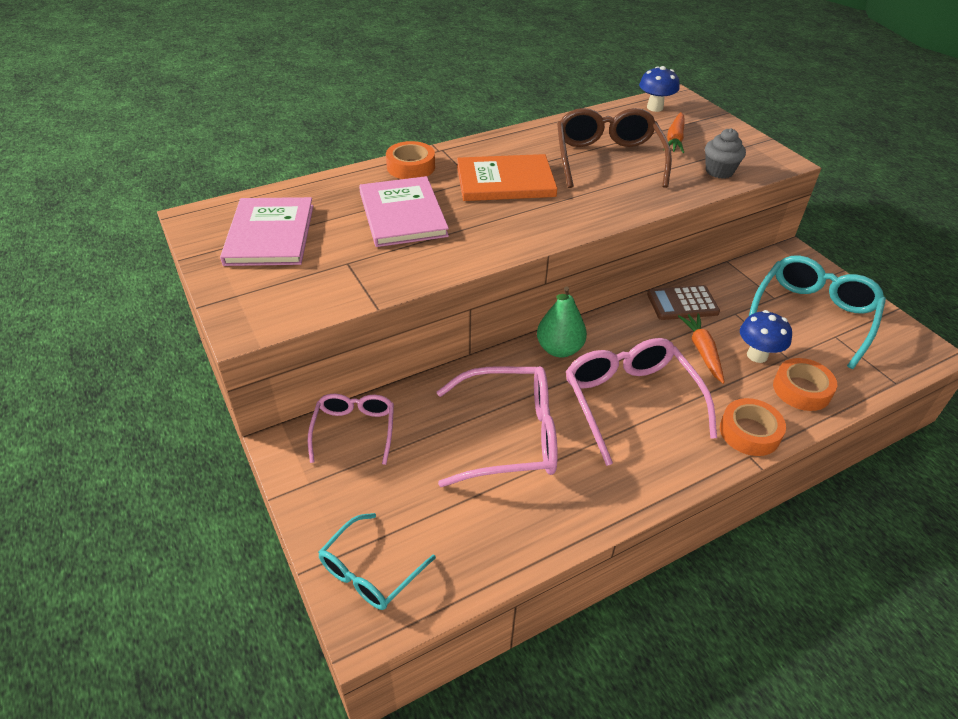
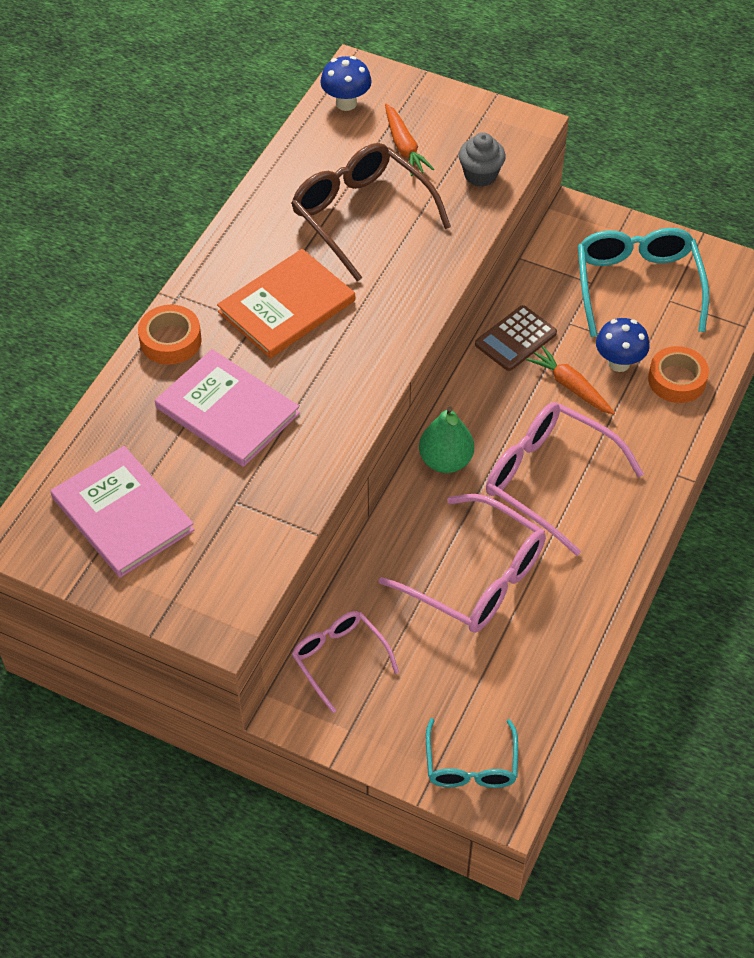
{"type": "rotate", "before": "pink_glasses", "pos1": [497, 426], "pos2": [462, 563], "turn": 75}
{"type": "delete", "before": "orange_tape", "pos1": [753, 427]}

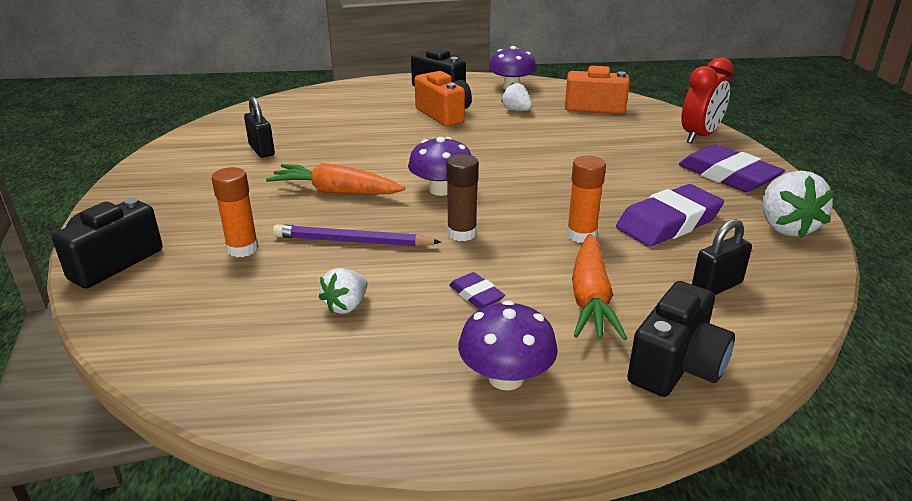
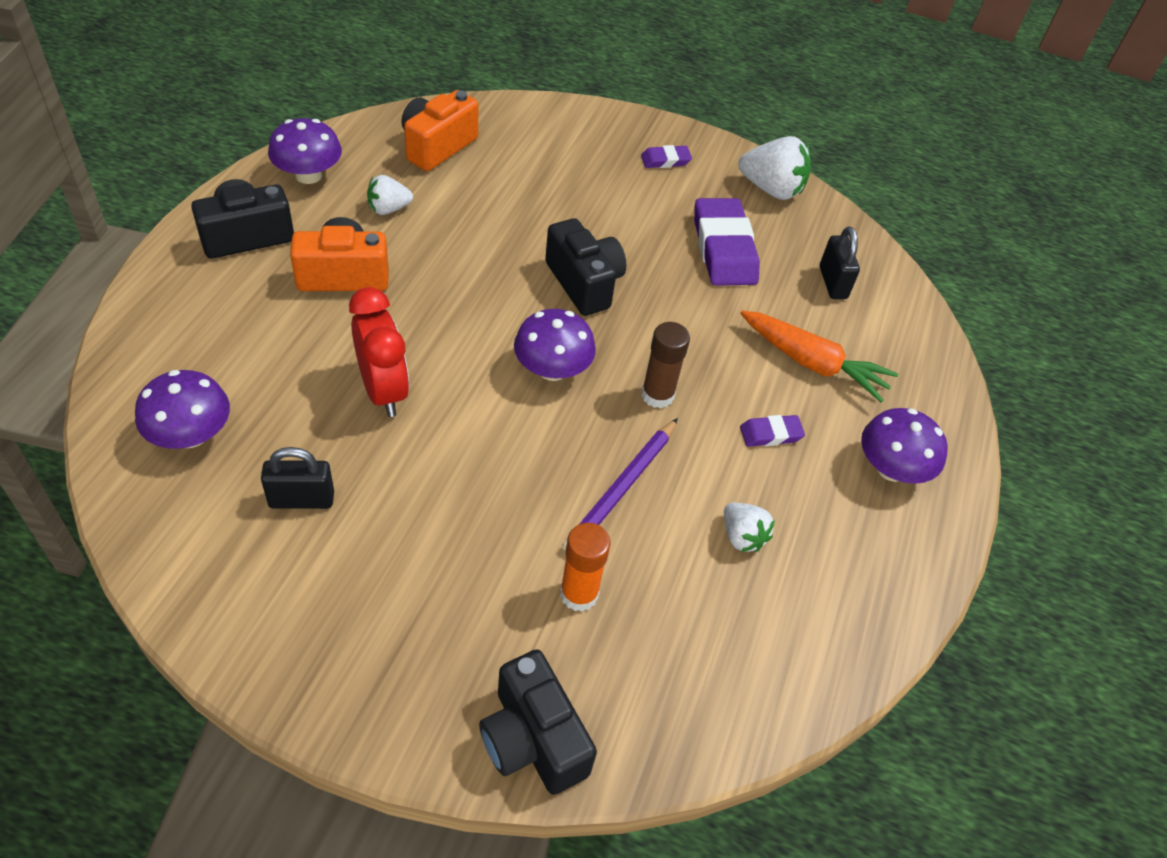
{"type": "move", "before": "red_clock", "pos1": [707, 100], "pos2": [379, 352]}
{"type": "resize", "before": "purple_eraser", "pos1": [732, 168], "pos2": [666, 156], "scale": 0.49}
{"type": "delete", "before": "orange_glue_stick", "pos1": [586, 199]}
{"type": "delete", "before": "orange_carrot", "pos1": [335, 178]}
{"type": "move", "before": "black_camera", "pos1": [681, 339], "pos2": [585, 267]}
{"type": "insert", "after": "purple_mushroom", "pos2": [182, 409]}

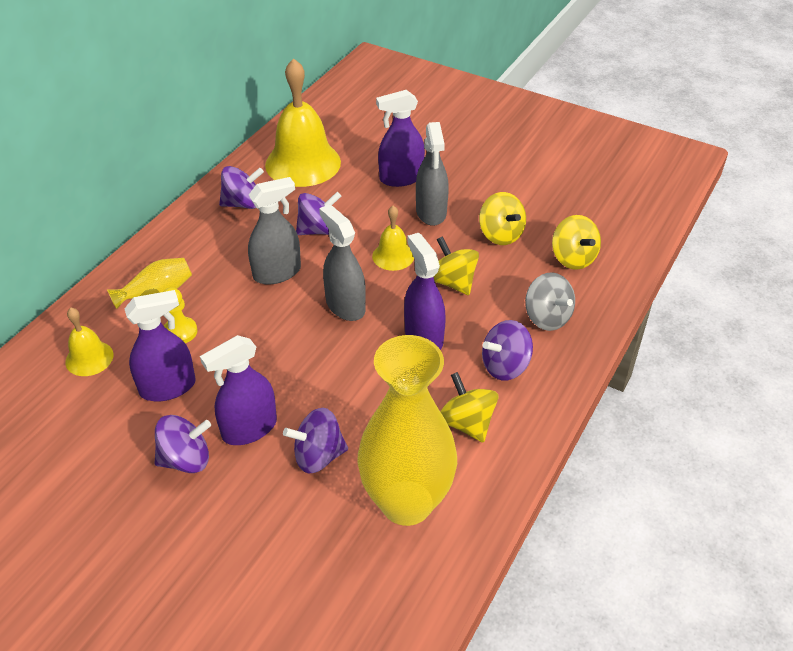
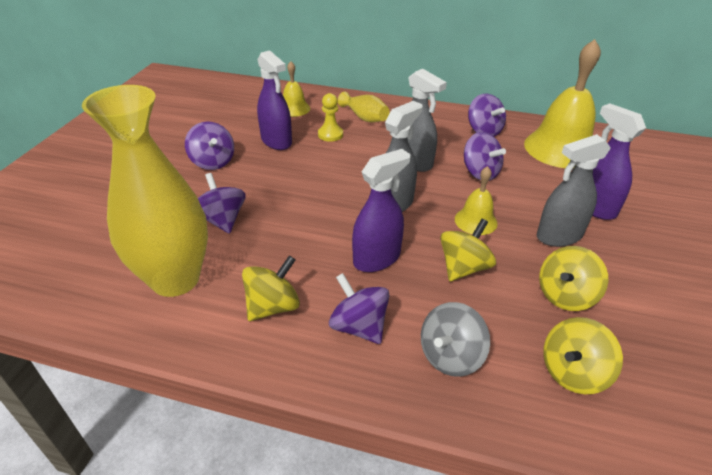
{"type": "delete", "before": "purple_spray_bottle", "pos1": [238, 390]}

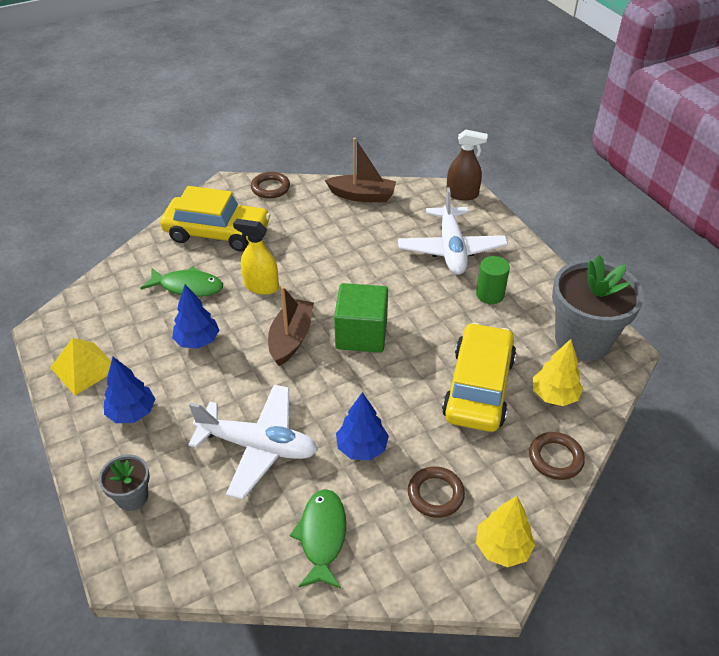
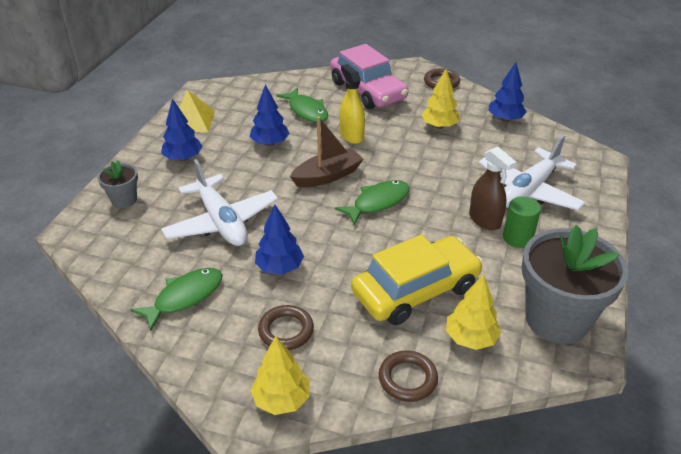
{"type": "move", "before": "brown_spray_bottle", "pos1": [467, 165], "pos2": [492, 188]}
{"type": "replace", "before": "brown_boat", "after": "blue_tree", "pos1": [360, 170], "pos2": [507, 92]}
{"type": "recolor", "before": "yellow_car", "after": "pink_car", "pos1": [215, 218], "pos2": [369, 76]}
{"type": "replace", "before": "green_cube", "after": "green_fish", "pos1": [361, 318], "pos2": [372, 203]}
{"type": "insert", "after": "yellow_tree", "pos2": [440, 99]}

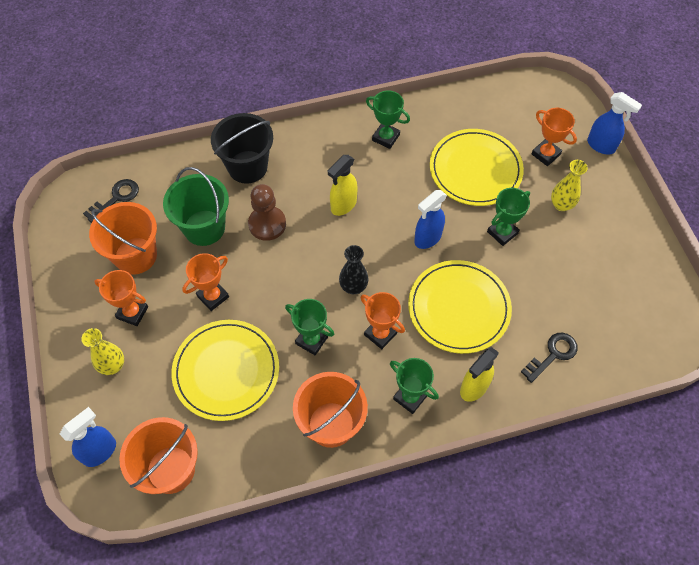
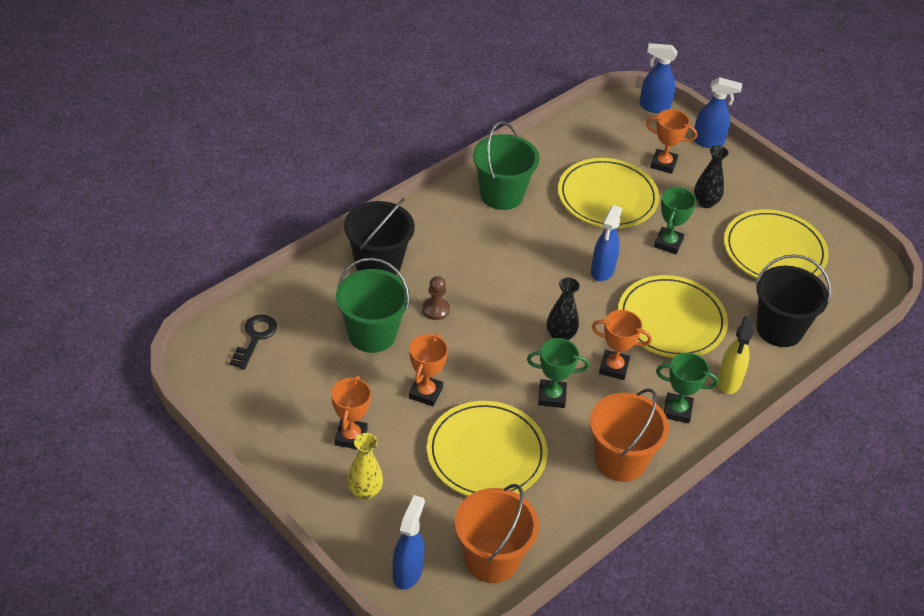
{"type": "replace", "before": "green_trophy", "after": "green_bucket", "pos1": [388, 119], "pos2": [506, 165]}
{"type": "delete", "before": "yellow_spray_bottle", "pos1": [343, 185]}
{"type": "recolor", "before": "yellow_vase", "after": "black_vase", "pos1": [569, 185], "pos2": [711, 176]}
{"type": "resize", "before": "brown_pawn", "pos1": [267, 212], "pos2": [436, 298], "scale": 0.64}
{"type": "delete", "before": "orange_bucket", "pos1": [123, 238]}
{"type": "rotate", "before": "orange_trophy", "pos1": [121, 298], "pos2": [351, 412], "turn": -75}
{"type": "replace", "before": "black_key", "after": "black_bucket", "pos1": [549, 358], "pos2": [793, 300]}
{"type": "insert", "after": "blue_spray_bottle", "pos2": [658, 78]}
{"type": "insert", "after": "yellow_plate", "pos2": [776, 243]}

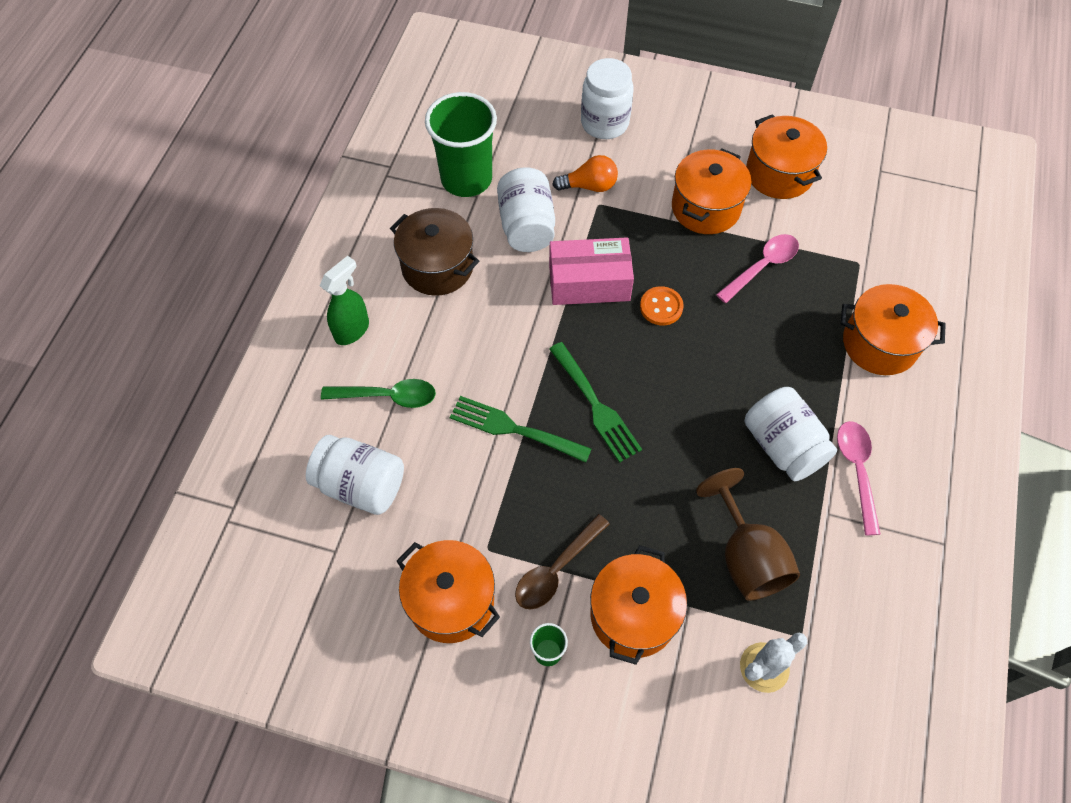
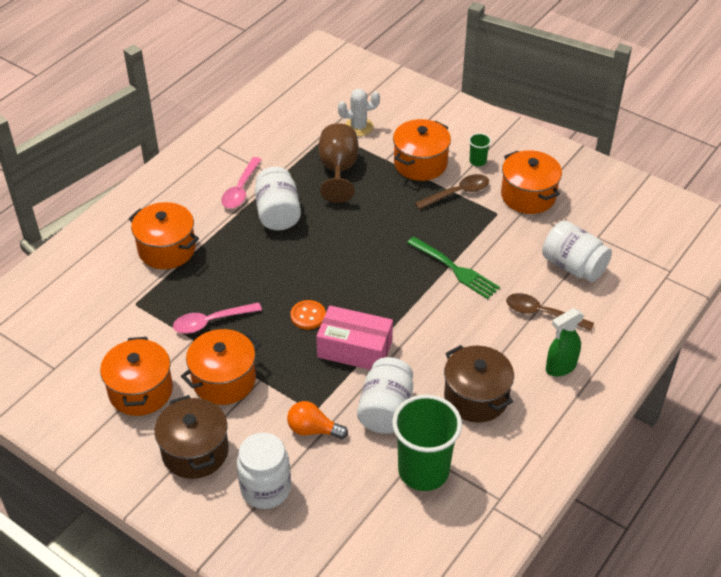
{"type": "delete", "before": "green_fork", "pos1": [595, 402]}
{"type": "recolor", "before": "green_spoon", "after": "brown_spoon", "pos1": [378, 393], "pos2": [550, 312]}
{"type": "insert", "after": "brown_pot", "pos2": [191, 437]}

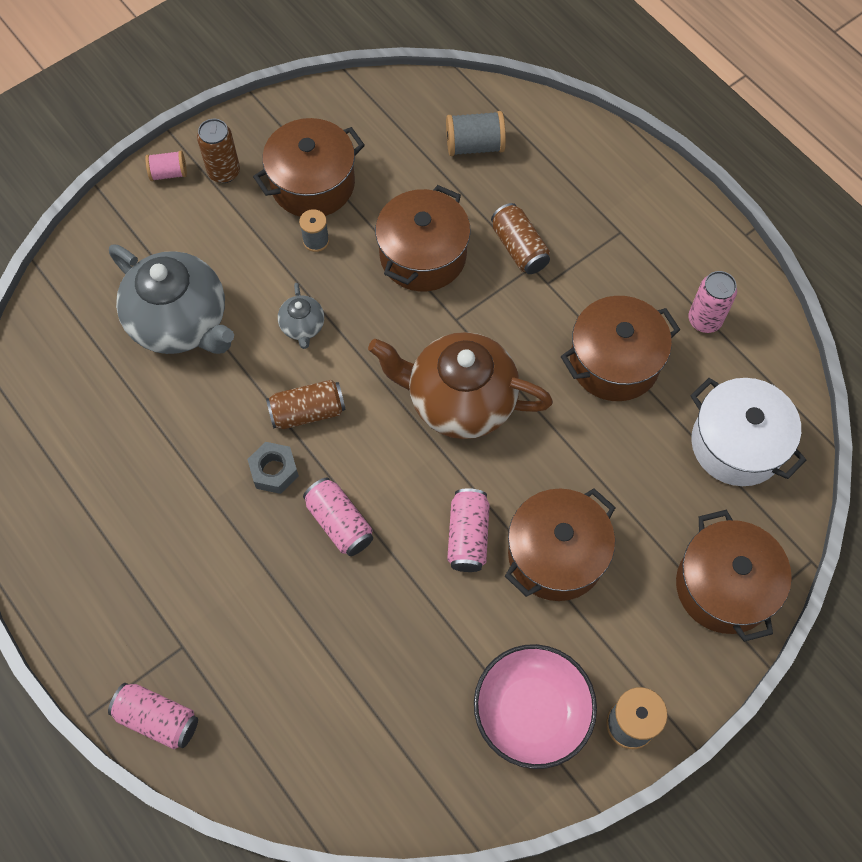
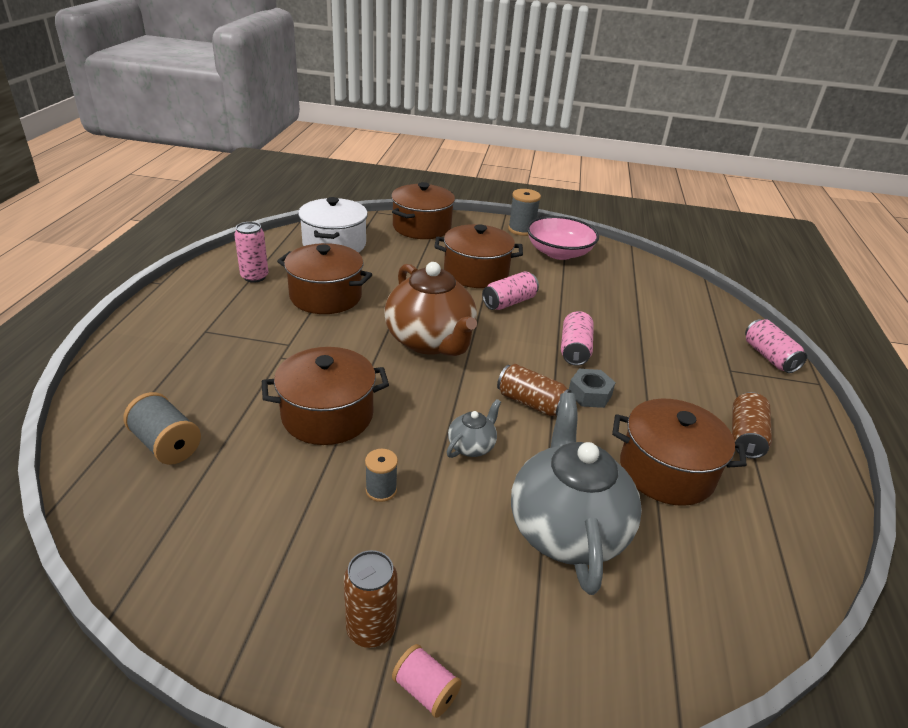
{"type": "move", "before": "brown_pot", "pos1": [309, 167], "pos2": [679, 452]}
{"type": "move", "before": "brown_can", "pos1": [520, 238], "pos2": [752, 425]}

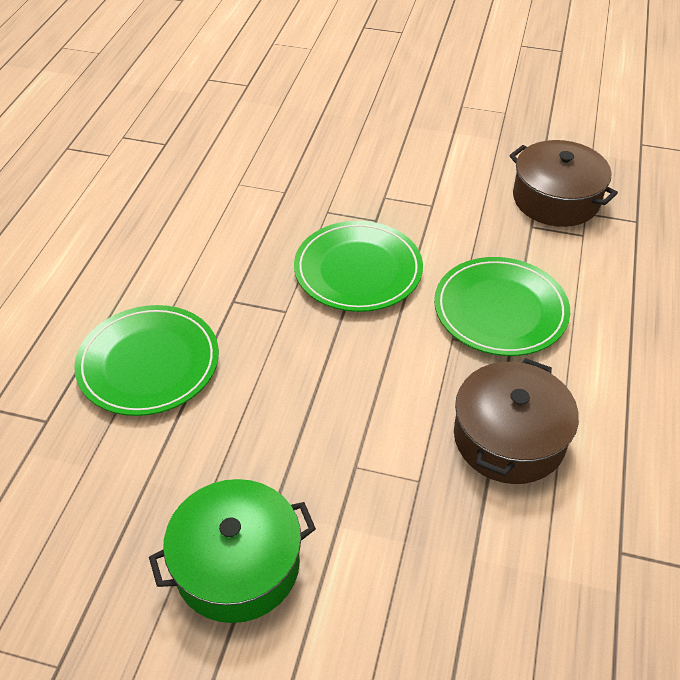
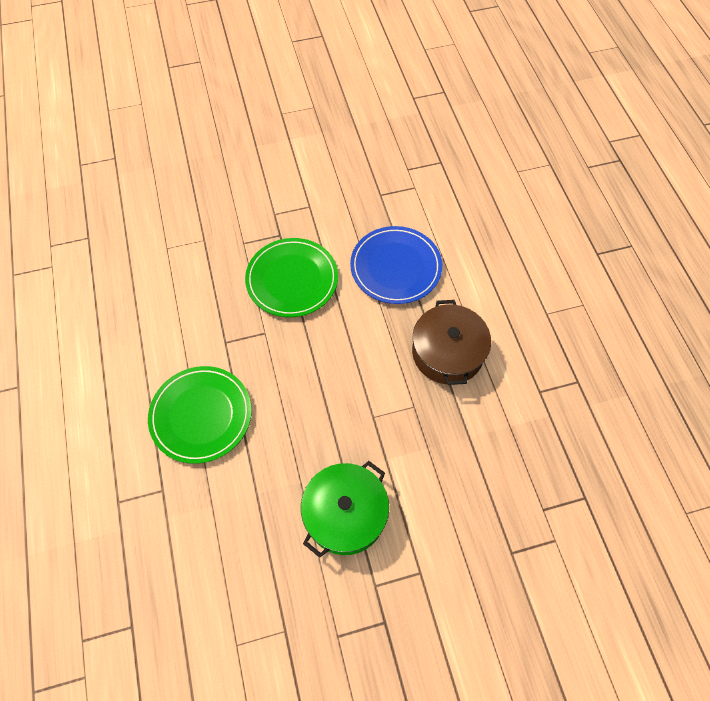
{"type": "delete", "before": "brown_pot", "pos1": [563, 183]}
{"type": "recolor", "before": "green_plate", "after": "blue_plate", "pos1": [502, 306], "pos2": [396, 265]}

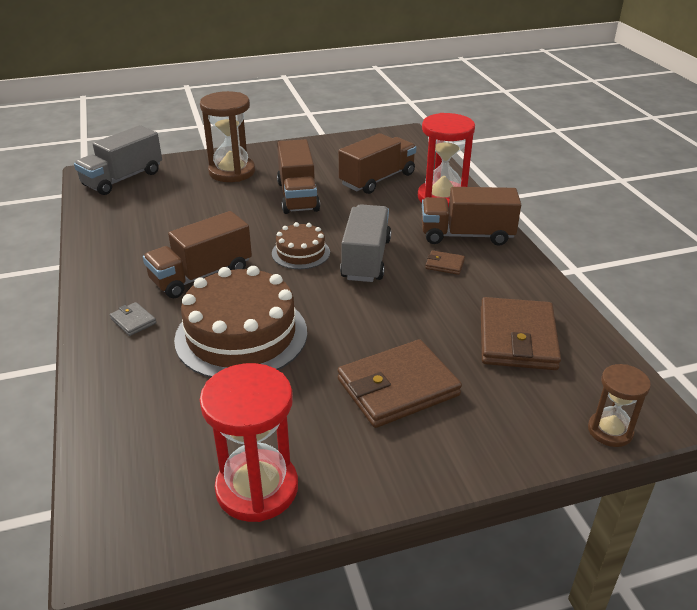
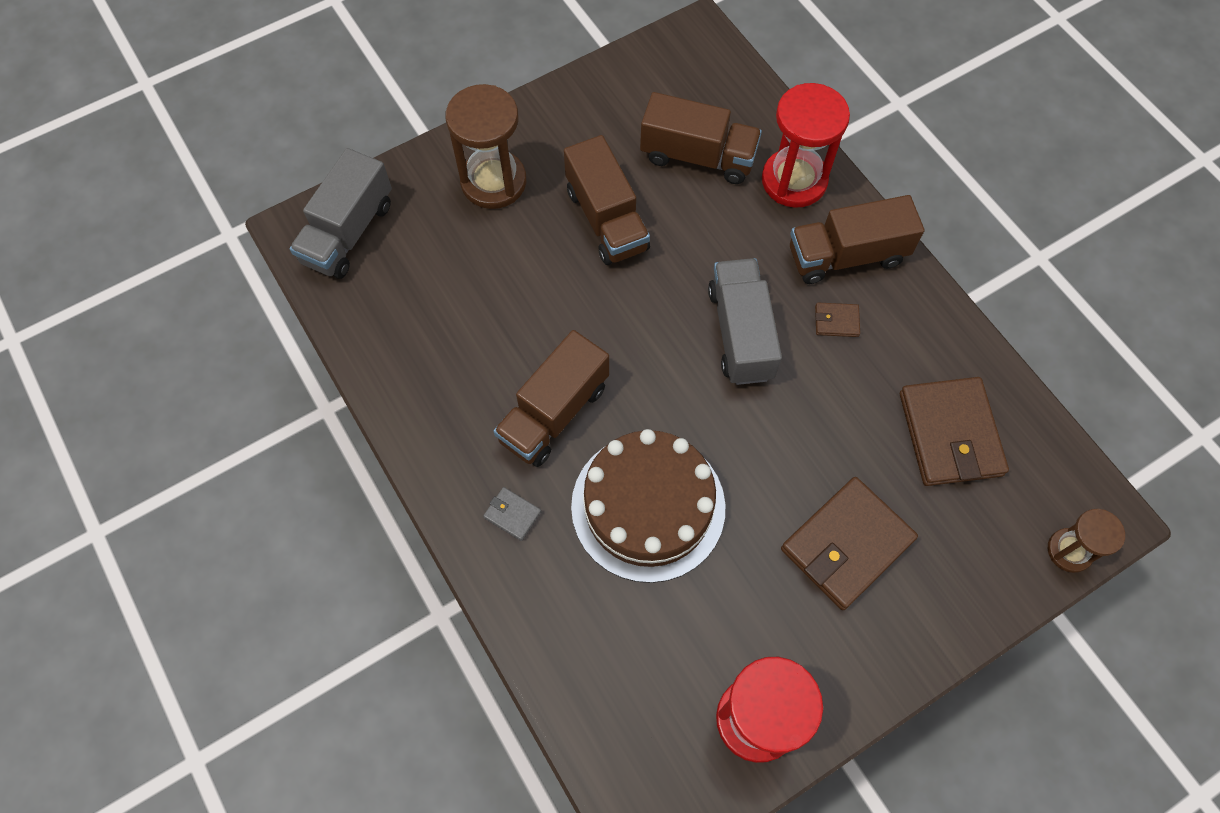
{"type": "rotate", "before": "brown_truck", "pos1": [377, 163], "pos2": [701, 138], "turn": 75}
{"type": "delete", "before": "brown_cake", "pos1": [301, 245]}

